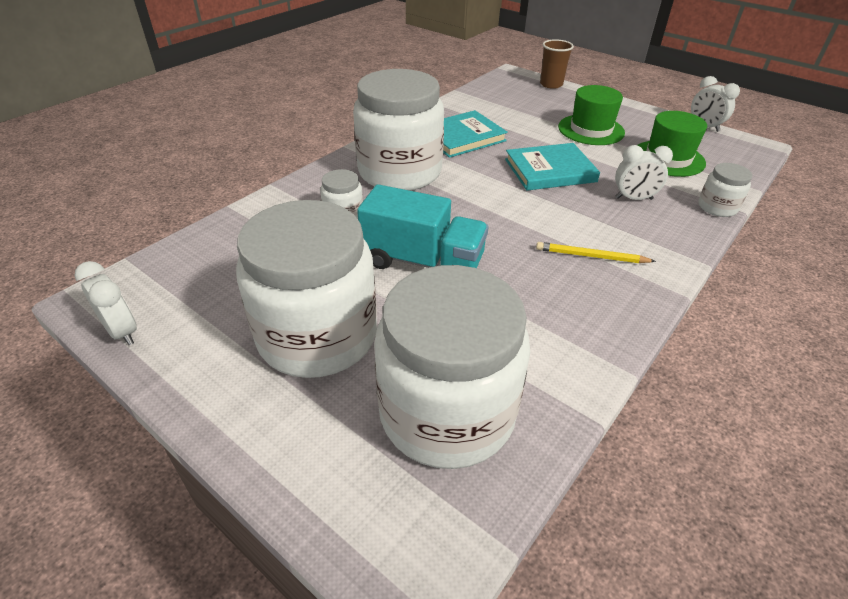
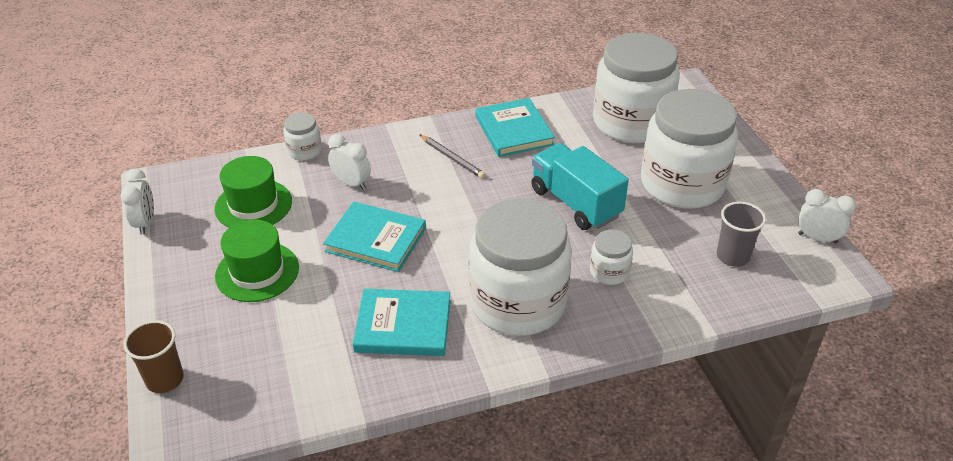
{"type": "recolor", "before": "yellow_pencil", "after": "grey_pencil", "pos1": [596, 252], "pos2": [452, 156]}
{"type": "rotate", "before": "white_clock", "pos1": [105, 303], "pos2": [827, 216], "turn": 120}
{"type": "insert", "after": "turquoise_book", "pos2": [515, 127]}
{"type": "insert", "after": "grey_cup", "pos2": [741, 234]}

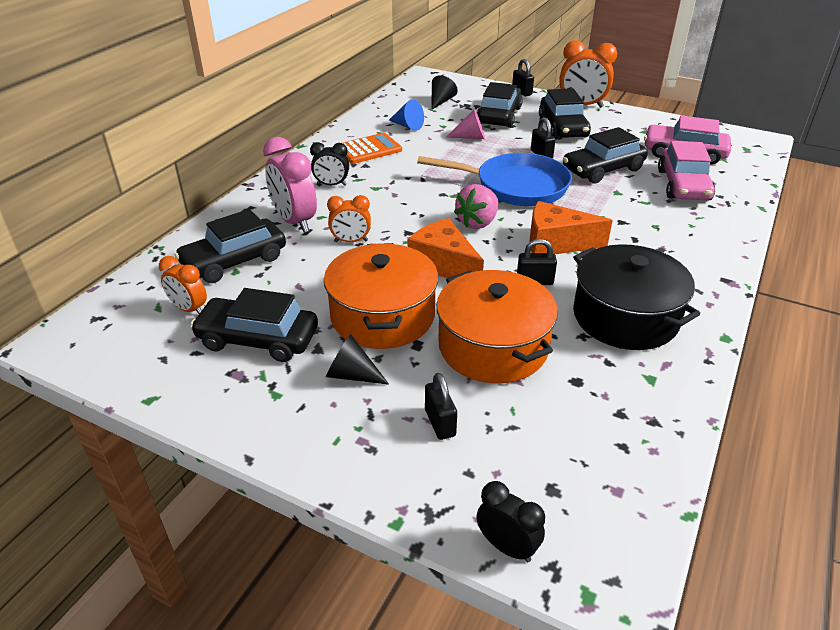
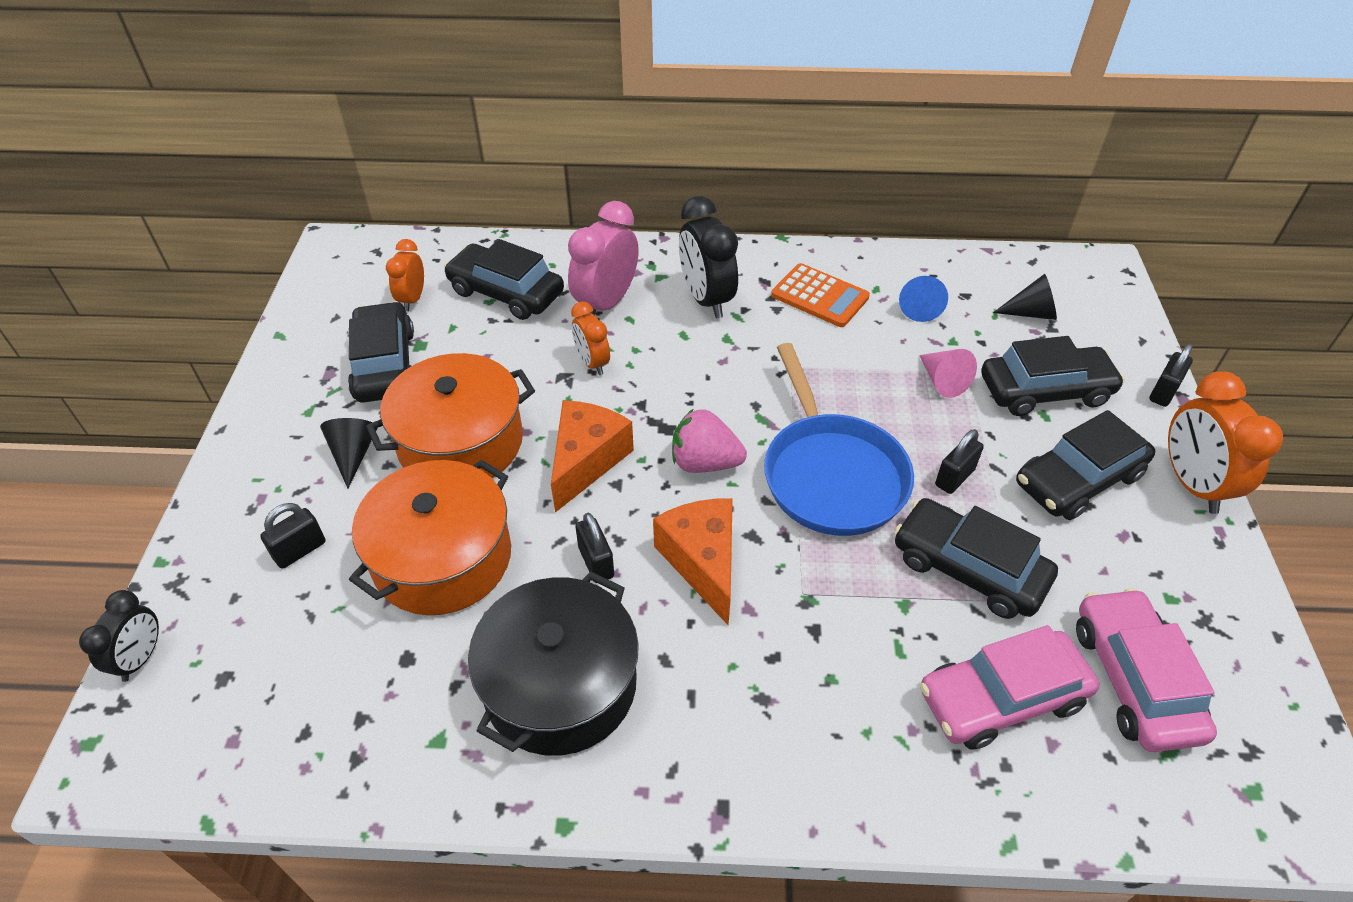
{"type": "resize", "before": "black_clock", "pos1": [329, 164], "pos2": [708, 257], "scale": 1.68}

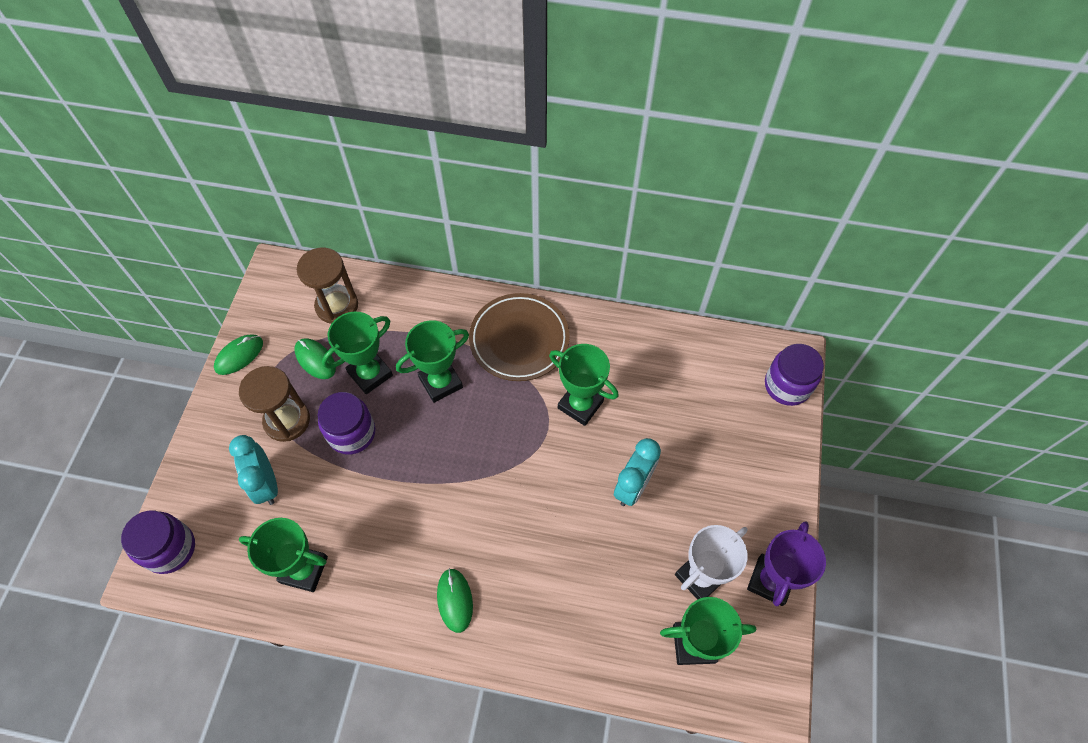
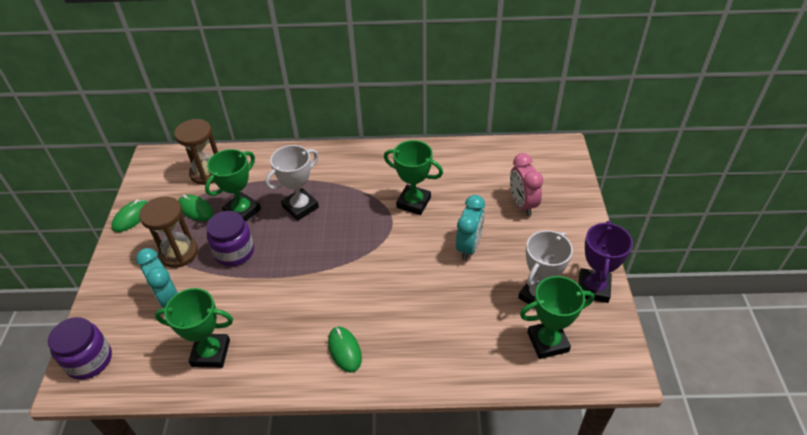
{"type": "delete", "before": "brown_plate", "pos1": [519, 337]}
{"type": "recolor", "before": "green_trophy", "after": "white_trophy", "pos1": [432, 361], "pos2": [292, 183]}
{"type": "delete", "before": "purple_jar", "pos1": [794, 375]}
{"type": "insert", "after": "pink_clock", "pos2": [526, 184]}

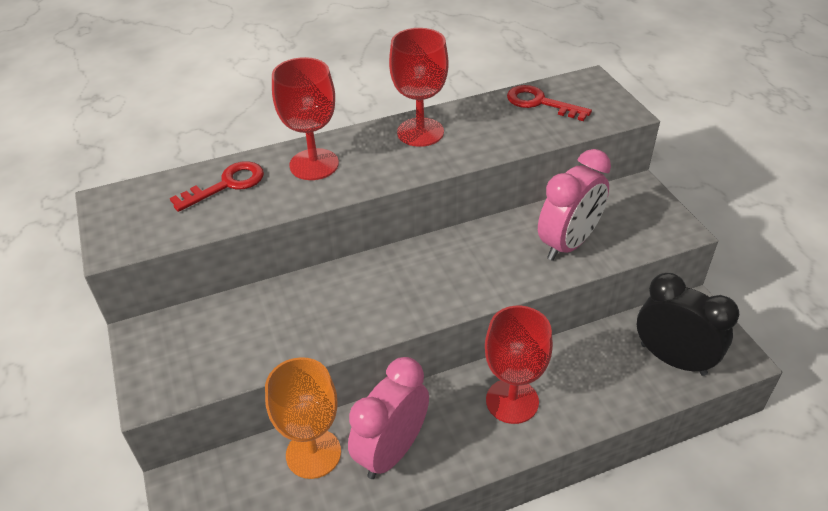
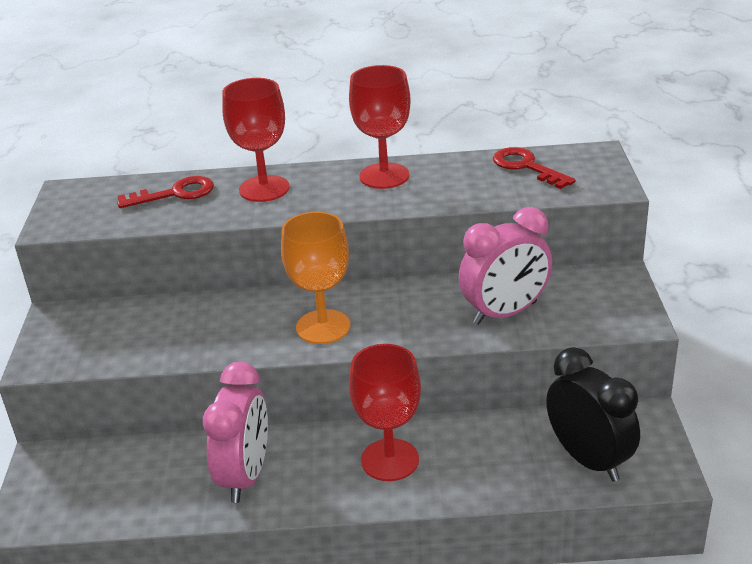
{"type": "move", "before": "orange_goblet", "pos1": [303, 418], "pos2": [315, 278]}
{"type": "rotate", "before": "pink_clock", "pos1": [388, 418], "pos2": [235, 432], "turn": 135}

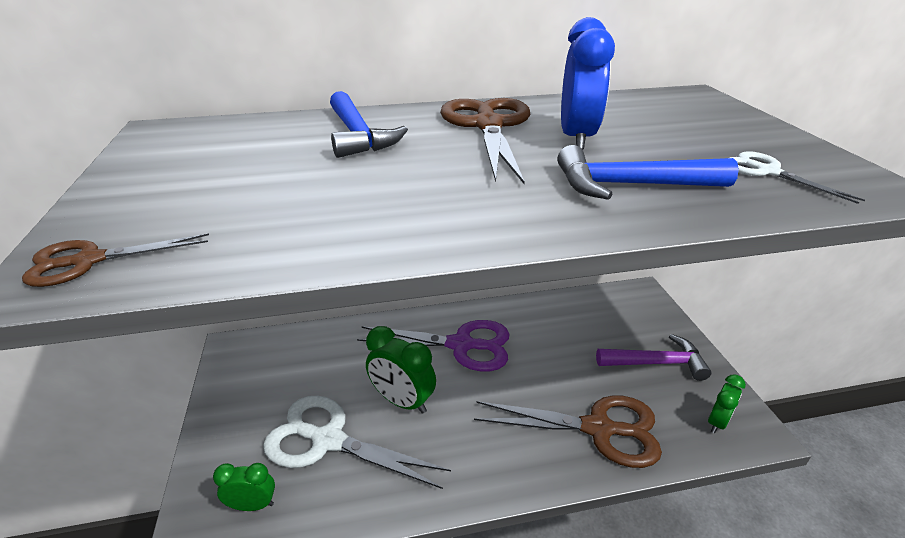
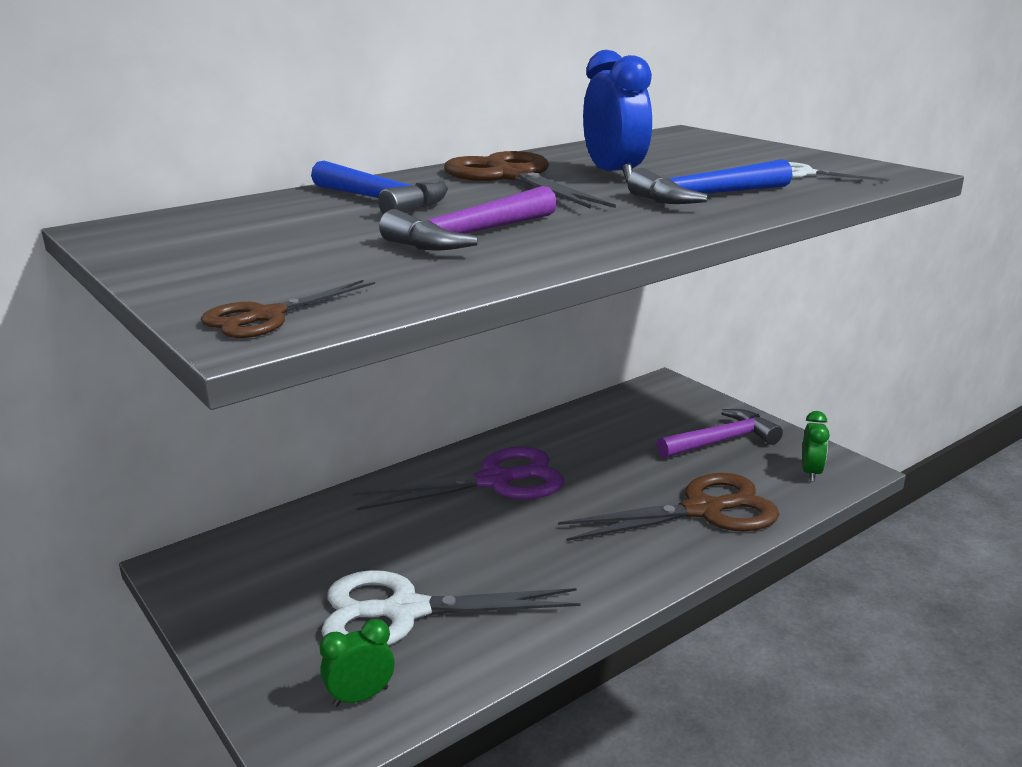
{"type": "delete", "before": "green_clock", "pos1": [401, 370]}
{"type": "insert", "after": "purple_hammer", "pos2": [468, 218]}

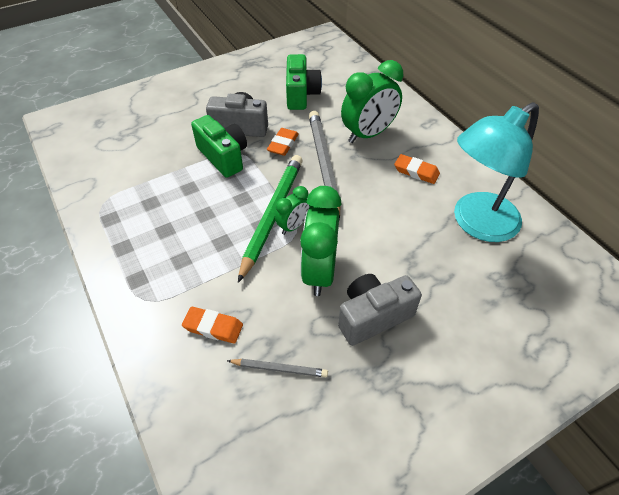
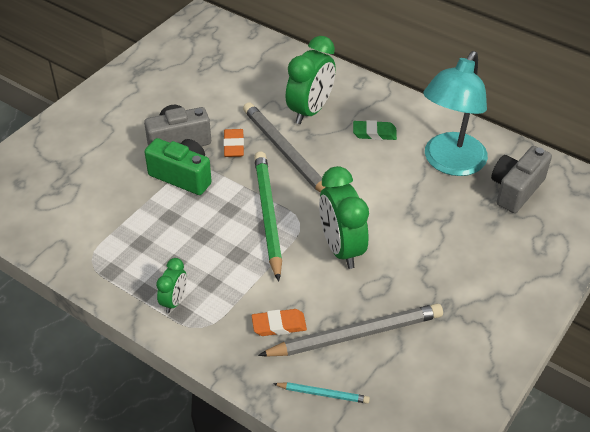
{"type": "delete", "before": "green_camera", "pos1": [304, 82]}
{"type": "recolor", "before": "orange_eraser", "after": "green_eraser", "pos1": [417, 169], "pos2": [375, 130]}
{"type": "move", "before": "green_clock", "pos1": [292, 210], "pos2": [171, 285]}
{"type": "move", "before": "grey_camera", "pos1": [380, 310], "pos2": [521, 179]}
{"type": "resize", "before": "grey_pencil", "pos1": [277, 368], "pos2": [350, 330], "scale": 2.08}
{"type": "insert", "after": "turquoise_pencil", "pos2": [321, 393]}

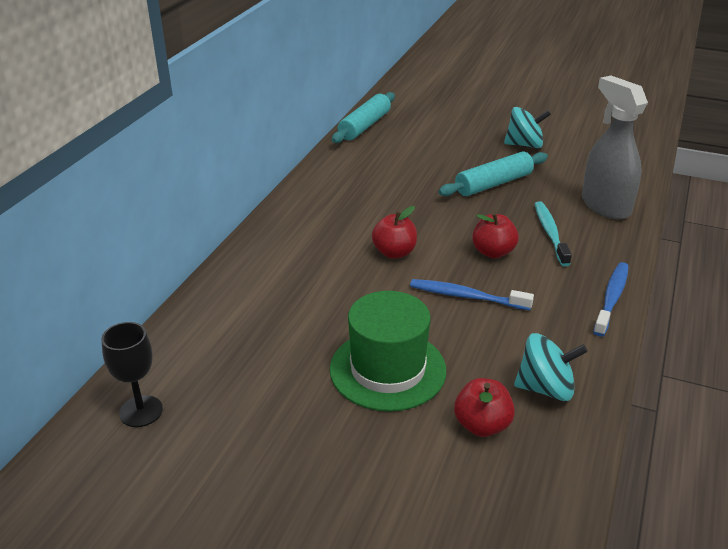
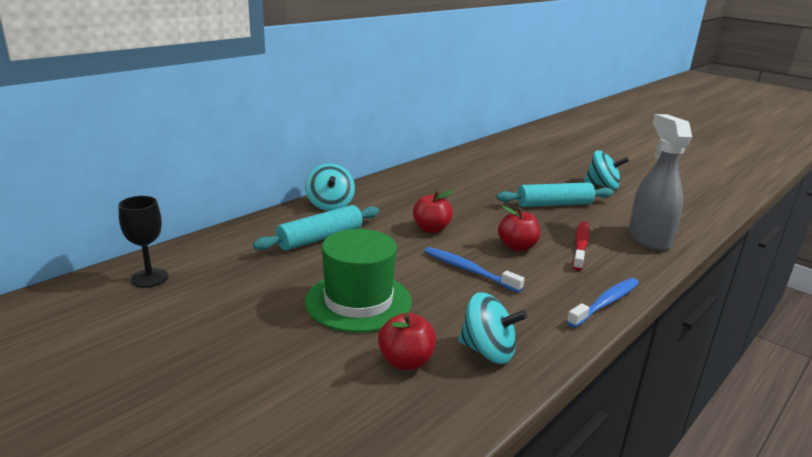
{"type": "move", "before": "turquoise_rolling_pin", "pos1": [363, 117], "pos2": [316, 227]}
{"type": "recolor", "before": "turquoise_toothbrush", "after": "red_toothbrush", "pos1": [553, 233], "pos2": [581, 246]}
{"type": "insert", "after": "turquoise_spinning_top", "pos2": [330, 187]}

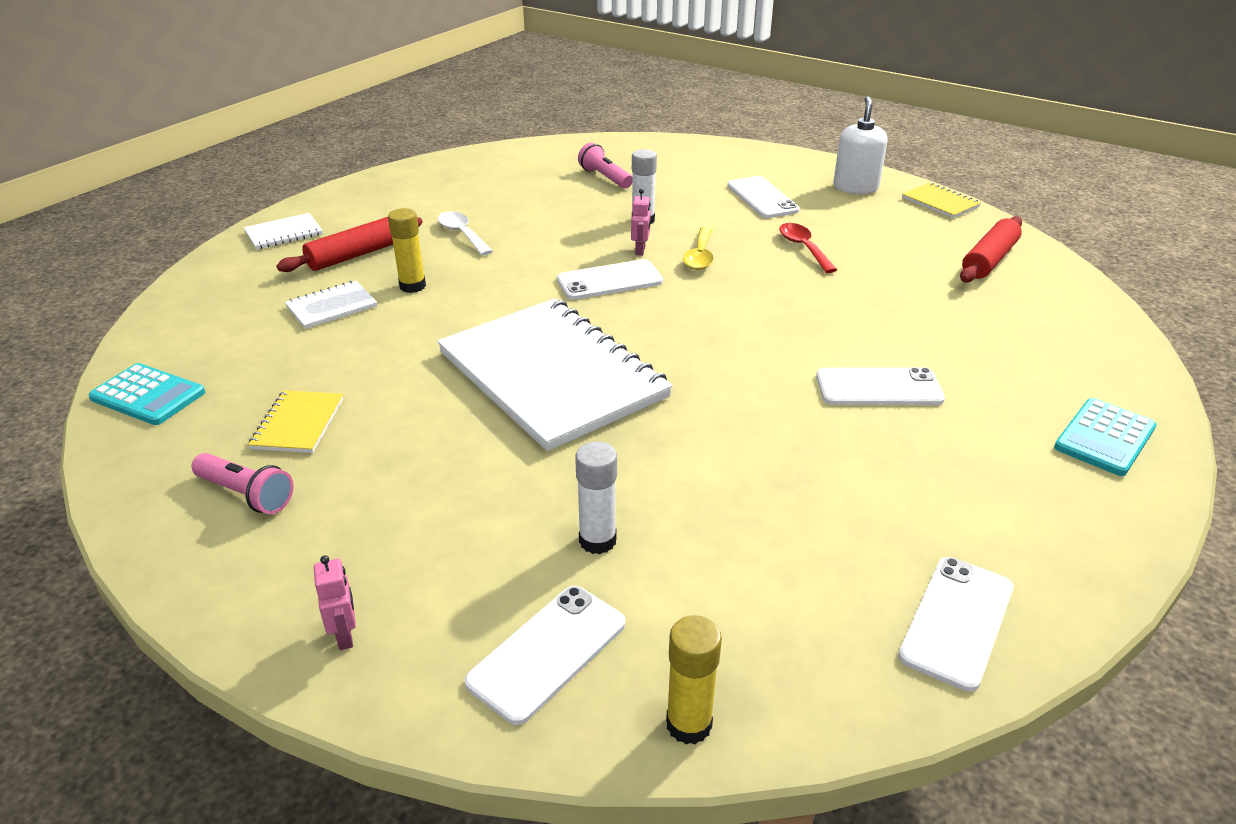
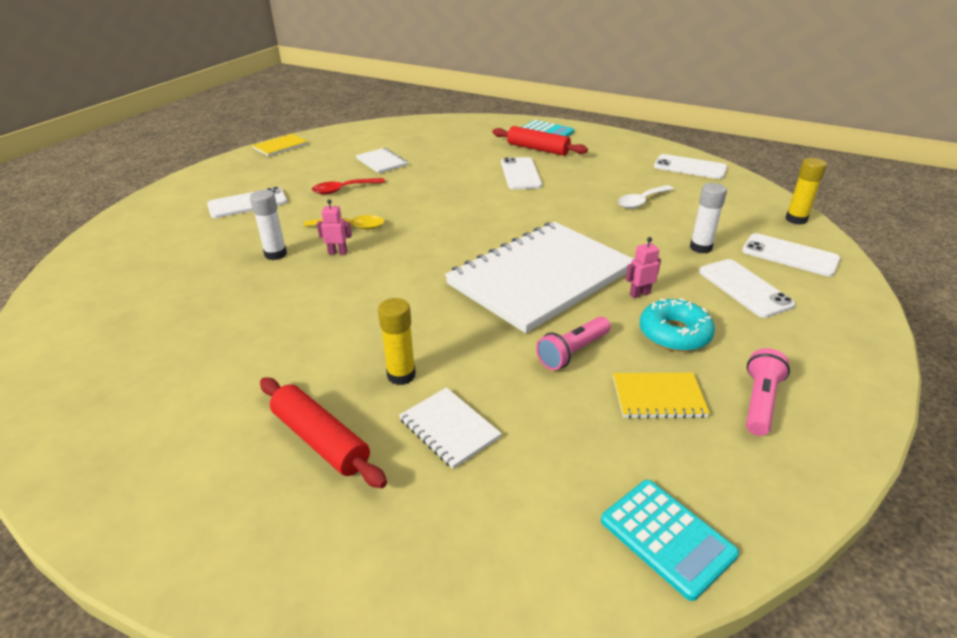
{"type": "delete", "before": "white_soap_dispenser", "pos1": [860, 145]}
{"type": "move", "before": "pink_flashlight", "pos1": [605, 166], "pos2": [573, 343]}
{"type": "move", "before": "white_spoon", "pos1": [465, 233], "pos2": [646, 197]}
{"type": "move", "before": "white_notebook", "pos1": [283, 231], "pos2": [382, 160]}
{"type": "move", "before": "red_rolling_pin", "pos1": [991, 249], "pos2": [540, 141]}
{"type": "move", "before": "white_phone", "pos1": [610, 279], "pos2": [747, 288]}
{"type": "rotate", "before": "turquoise_calculator", "pos1": [146, 394], "pos2": [670, 540], "turn": 120}
{"type": "move", "before": "pink_robot", "pos1": [335, 602], "pos2": [643, 267]}
{"type": "insert", "after": "turquoise_donut", "pos2": [677, 325]}

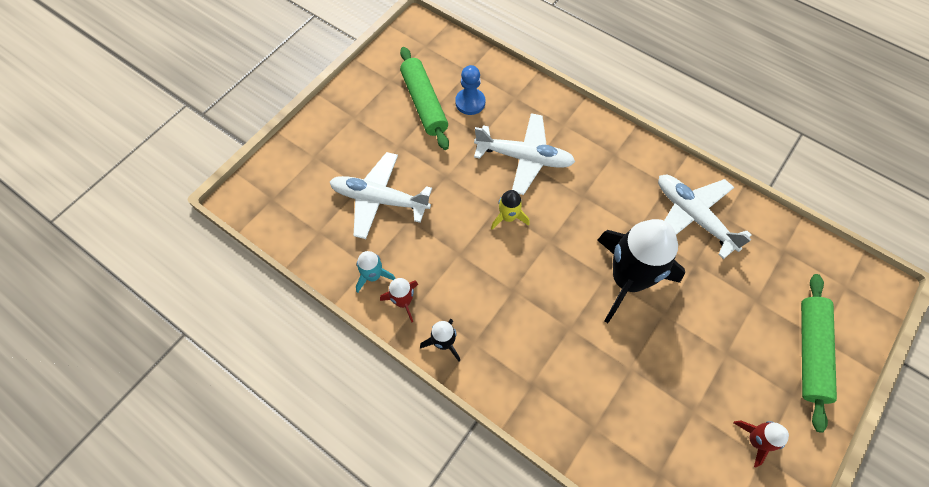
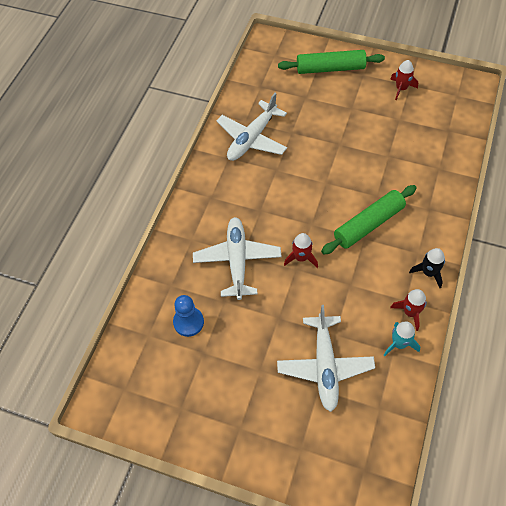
{"type": "move", "before": "green_rolling_pin", "pos1": [424, 98], "pos2": [369, 220]}
{"type": "recolor", "before": "yellow_rocket", "after": "red_rocket", "pos1": [510, 210], "pos2": [301, 250]}
{"type": "delete", "before": "black_rocket", "pos1": [641, 271]}

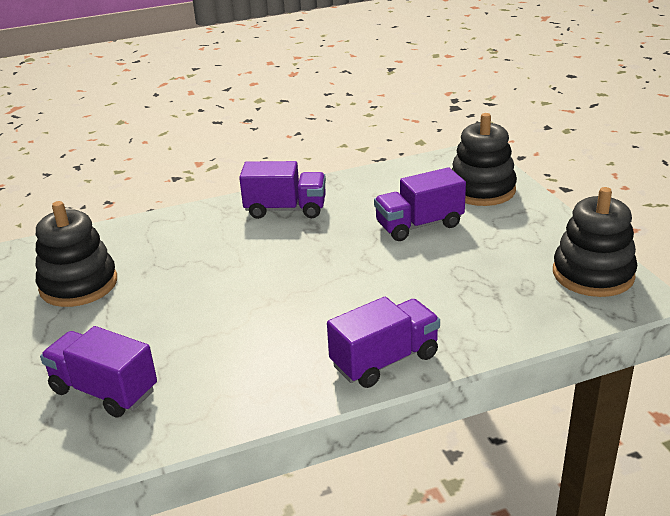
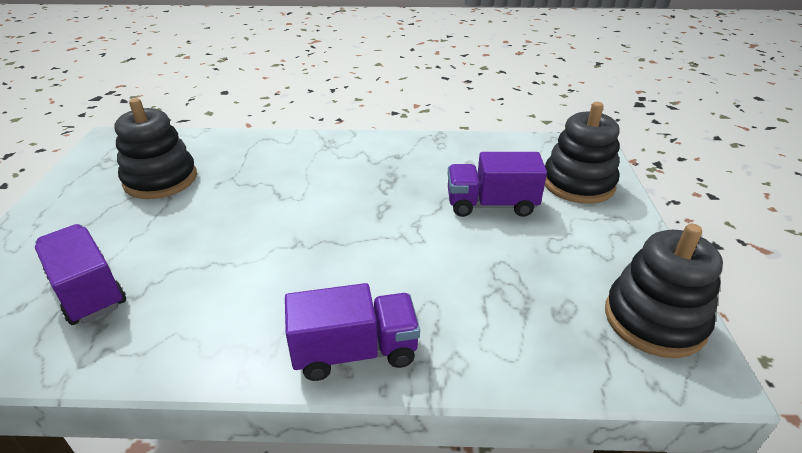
{"type": "delete", "before": "purple_truck", "pos1": [282, 190]}

